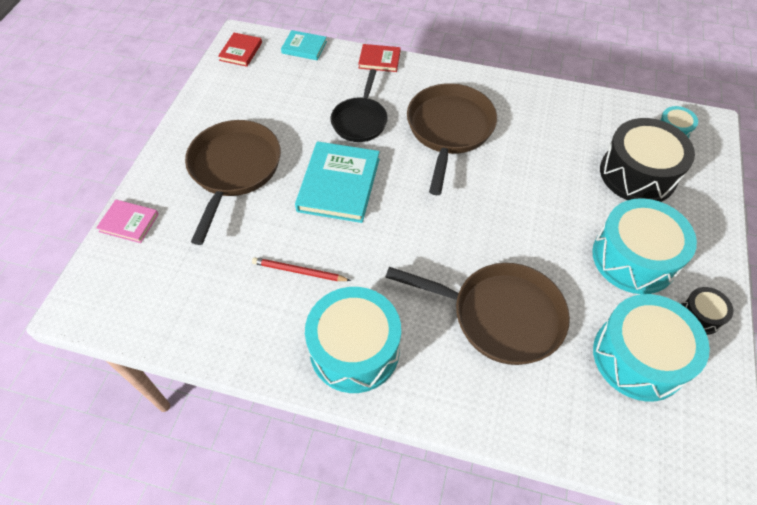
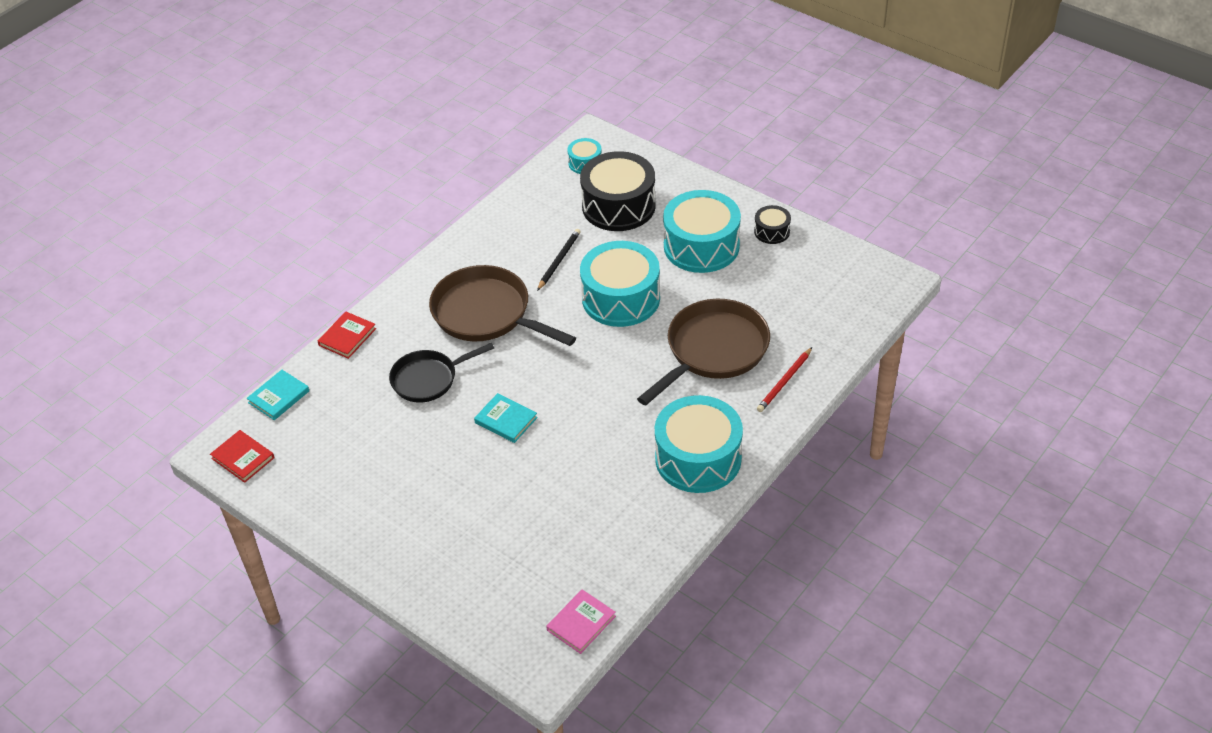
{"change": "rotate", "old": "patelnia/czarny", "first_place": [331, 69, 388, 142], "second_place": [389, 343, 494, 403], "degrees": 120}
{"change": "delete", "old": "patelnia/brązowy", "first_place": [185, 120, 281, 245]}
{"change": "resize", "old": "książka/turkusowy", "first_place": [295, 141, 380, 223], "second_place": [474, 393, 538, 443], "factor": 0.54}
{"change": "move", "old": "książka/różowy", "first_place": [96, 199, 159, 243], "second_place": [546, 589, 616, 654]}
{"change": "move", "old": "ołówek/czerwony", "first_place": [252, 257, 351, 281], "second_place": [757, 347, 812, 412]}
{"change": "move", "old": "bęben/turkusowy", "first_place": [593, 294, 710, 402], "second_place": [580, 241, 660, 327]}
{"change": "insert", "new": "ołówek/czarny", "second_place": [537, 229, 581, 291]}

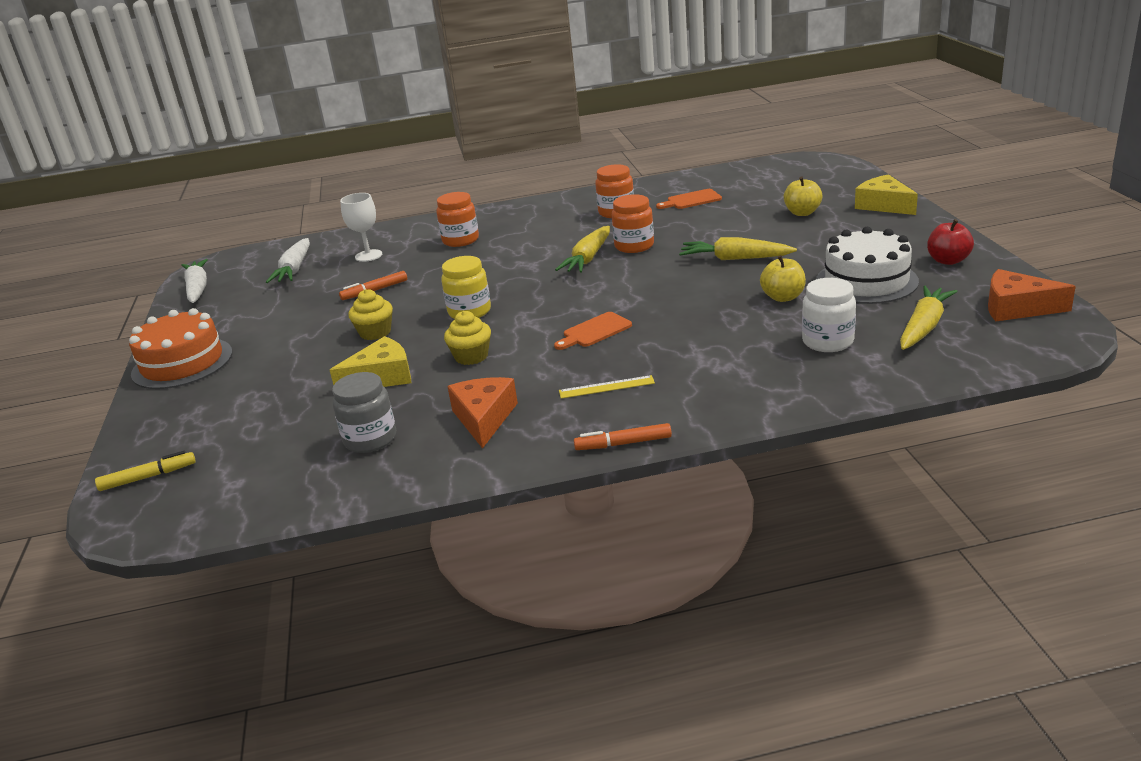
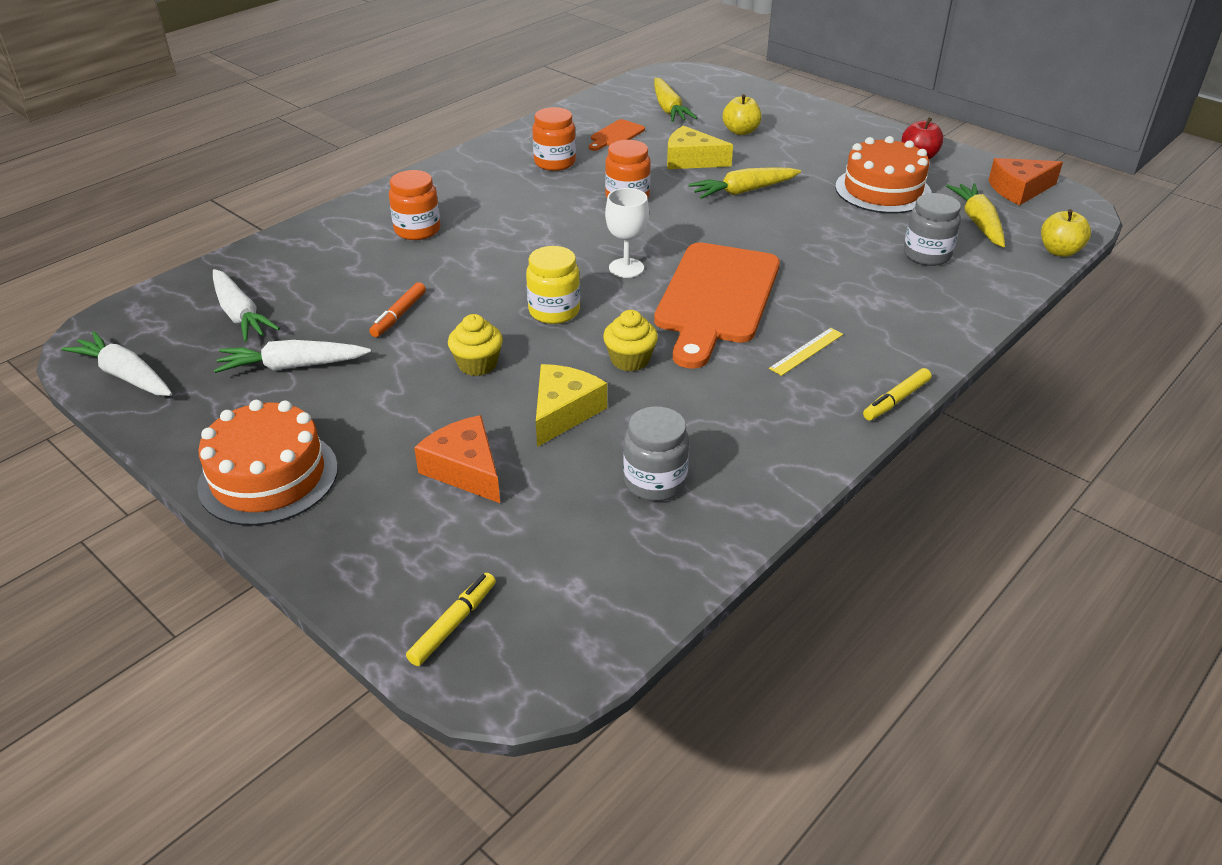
{"change": "move", "old": "ser/żółty", "first_place": [855, 174, 918, 215], "second_place": [667, 125, 733, 169]}
{"change": "move", "old": "kielich/biały", "first_place": [340, 193, 382, 262], "second_place": [605, 188, 649, 278]}
{"change": "move", "old": "marchewka/żółty", "first_place": [555, 226, 610, 273], "second_place": [654, 78, 697, 122]}
{"change": "recolor", "old": "tort/biały", "new": "tort/pomarańczowy", "first_place": [816, 227, 919, 304], "second_place": [835, 136, 932, 214]}
{"change": "move", "old": "jabłko/żółty", "first_place": [760, 255, 806, 302], "second_place": [1041, 209, 1091, 257]}
{"change": "recolor", "old": "słoik/biały", "new": "słoik/szary", "first_place": [802, 278, 856, 352], "second_place": [904, 193, 961, 266]}
{"change": "resize", "old": "deska do krojenia/pomarańczowy", "first_place": [554, 312, 632, 350], "second_place": [654, 242, 780, 369], "factor": 2.32}
{"change": "move", "old": "ser/pomarańczowy", "first_place": [447, 377, 518, 449], "second_place": [414, 415, 500, 503]}
{"change": "recolor", "old": "flamaster/pomarańczowy", "new": "flamaster/żółty", "first_place": [574, 423, 672, 450], "second_place": [863, 368, 931, 420]}
{"change": "insert", "new": "marchewka/biały", "second_place": [214, 340, 371, 373]}

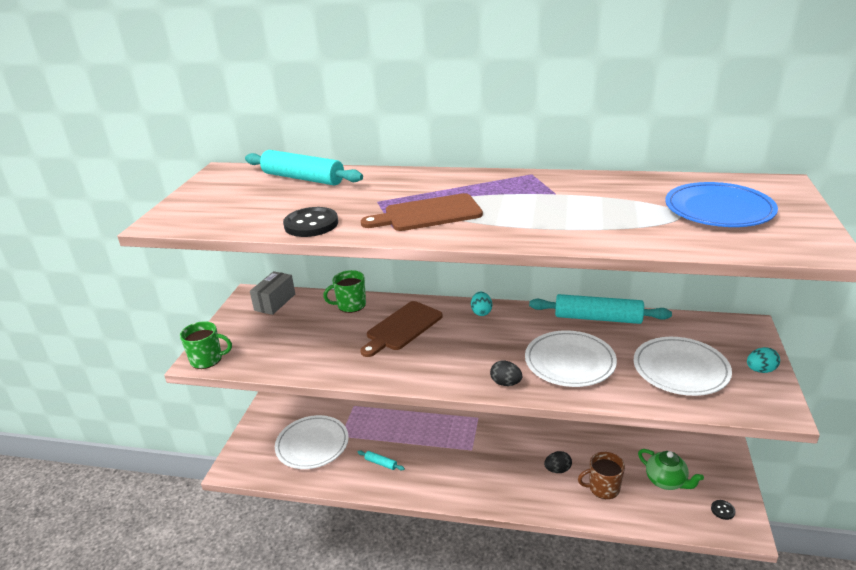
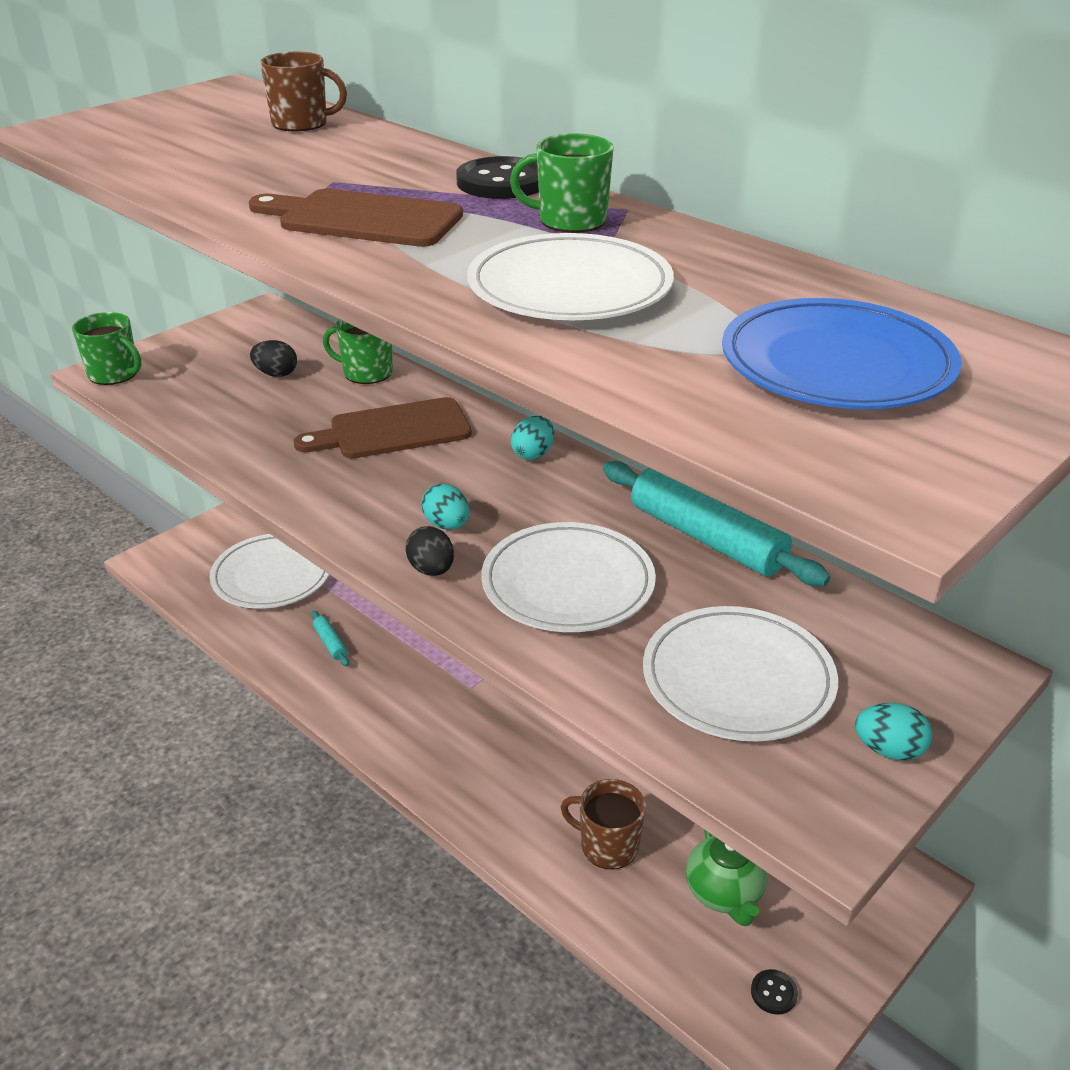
{"change": "replace", "old": "wałek do ciasta/turkusowy", "new": "kubek/brązowy", "first_place": [245, 150, 363, 185], "second_place": [260, 52, 347, 131]}
{"change": "move", "old": "guzik/czarny", "first_place": [283, 207, 338, 237], "second_place": [456, 156, 539, 199]}
{"change": "delete", "old": "pudełko/szary", "first_place": [250, 271, 295, 315]}
{"change": "move", "old": "jajko/czarny", "first_place": [544, 451, 572, 473], "second_place": [250, 340, 297, 377]}
{"change": "insert", "new": "kubek/zielony", "second_place": [510, 133, 613, 233]}
{"change": "insert", "new": "talerz/biały", "second_place": [467, 233, 674, 320]}
{"change": "insert", "new": "jajko/turkusowy", "second_place": [422, 483, 469, 530]}

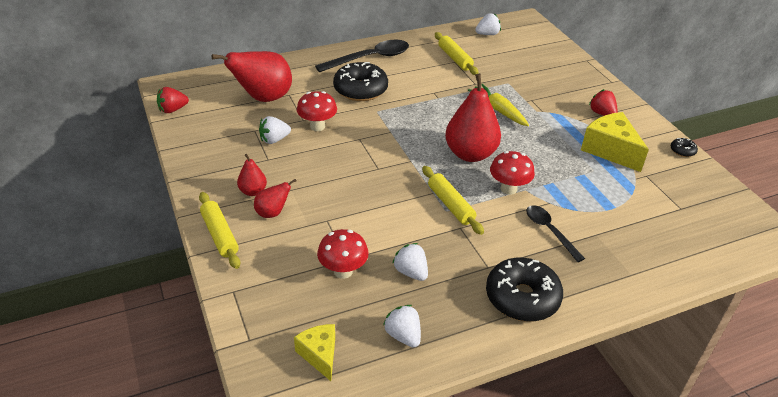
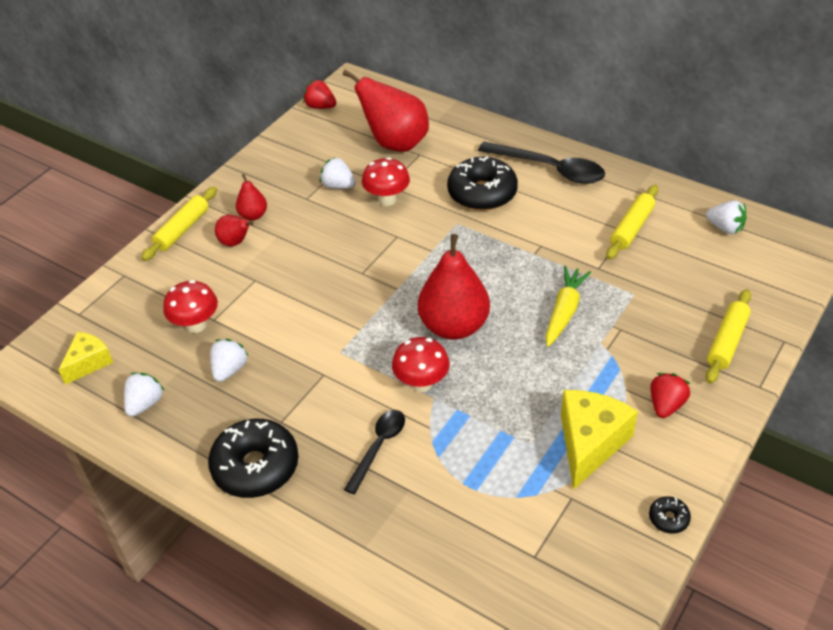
{"change": "move", "old": "wałek do ciasta/żółty", "first_place": [422, 166, 484, 235], "second_place": [706, 289, 751, 384]}

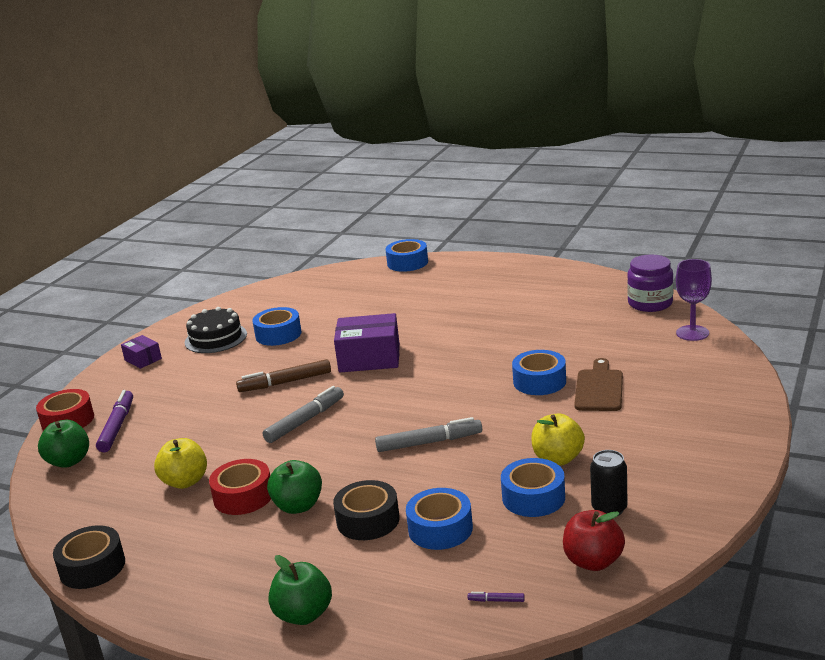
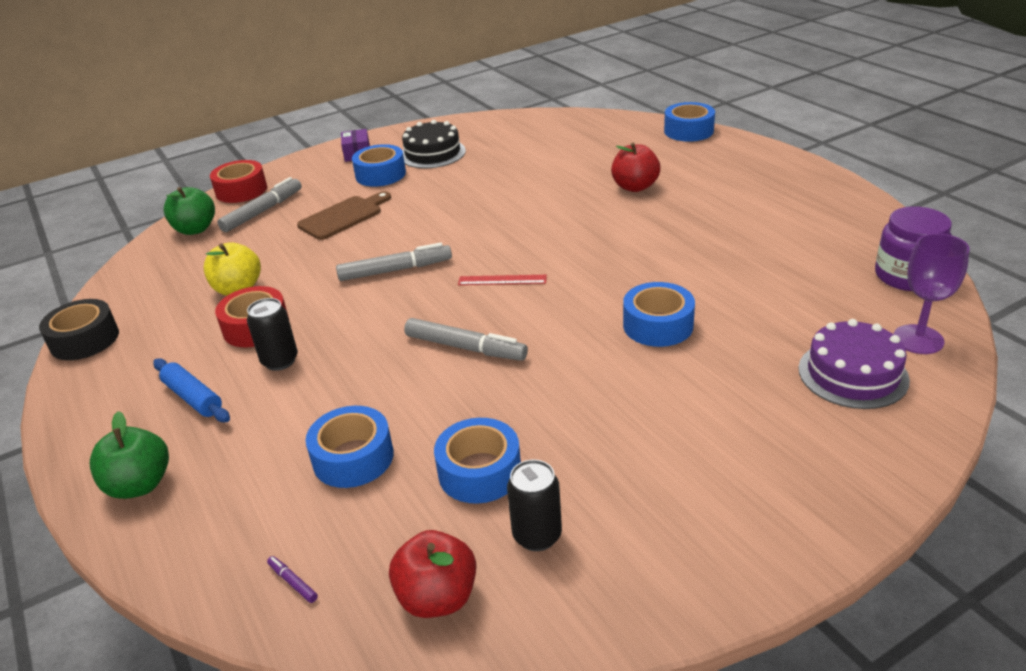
{"change": "move", "old": "taśma klejąca/niebieski", "first_place": [252, 307, 301, 346], "second_place": [352, 144, 406, 187]}
{"change": "delete", "old": "pudełko/fioletowy", "first_place": [334, 313, 400, 372]}
{"change": "move", "old": "deska do krojenia/brązowy", "first_place": [574, 358, 623, 411], "second_place": [297, 191, 391, 240]}
{"change": "delete", "old": "flamaster/brązowy", "first_place": [236, 359, 331, 392]}
{"change": "recolor", "old": "flamaster/fioletowy", "new": "flamaster/szary", "first_place": [96, 390, 133, 452], "second_place": [217, 177, 302, 232]}
{"change": "delete", "old": "jabłko/żółty", "first_place": [531, 413, 585, 466]}
{"change": "replace", "old": "jabłko/zielony", "new": "puszka/czarny", "first_place": [267, 460, 322, 514], "second_place": [247, 298, 298, 371]}
{"change": "delete", "old": "taśma klejąca/czarny", "first_place": [333, 480, 400, 540]}
{"change": "insert", "new": "jabłko/czerwony", "second_place": [611, 143, 660, 192]}
{"change": "insert", "new": "linijka/czerwony", "second_place": [458, 275, 547, 285]}
{"change": "insert", "new": "tort/fioletowy", "second_place": [798, 319, 910, 409]}
{"change": "insert", "new": "wałek do ciasta/niebieski", "second_place": [153, 358, 230, 422]}

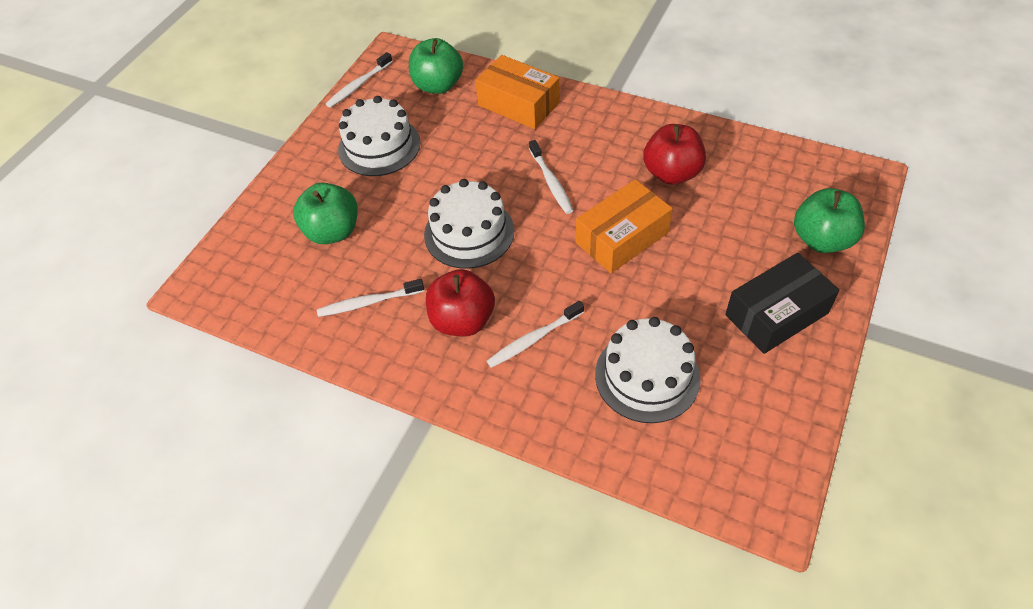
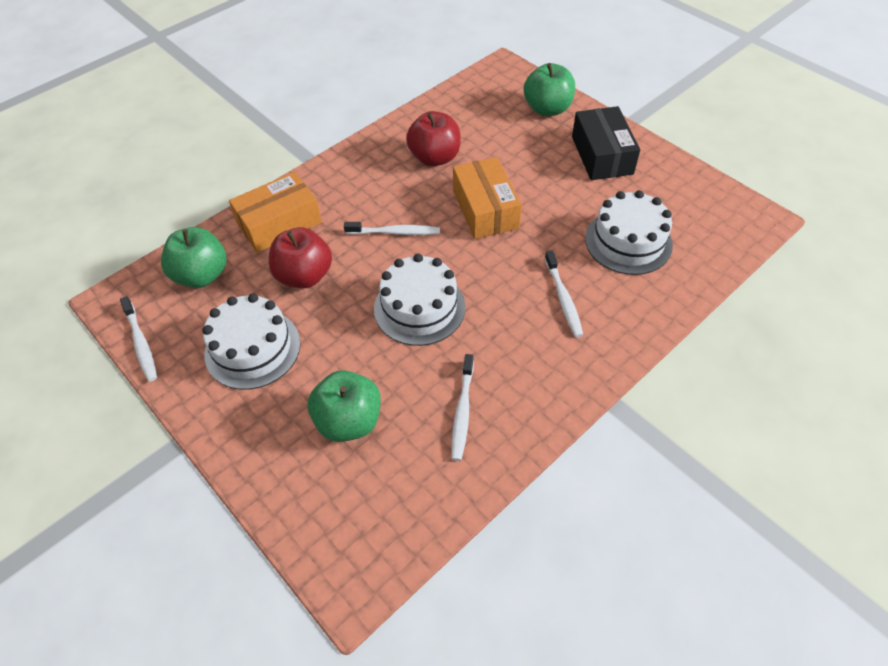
{"change": "move", "old": "jabłko/czerwony", "first_place": [426, 269, 495, 337], "second_place": [269, 227, 332, 288]}

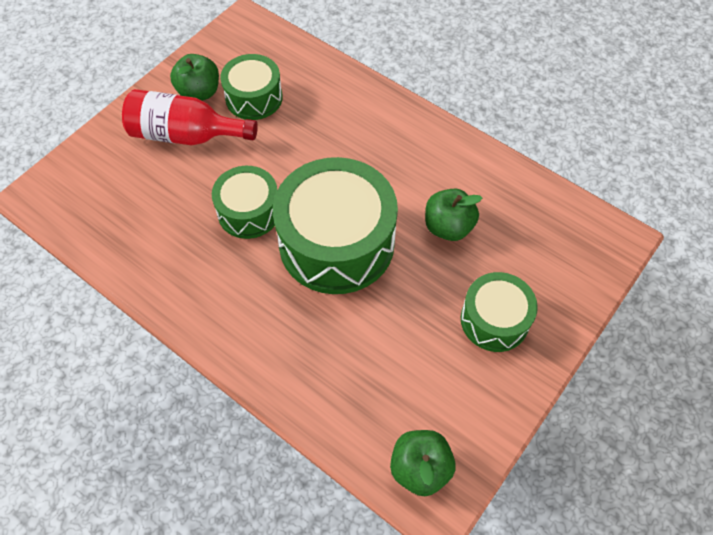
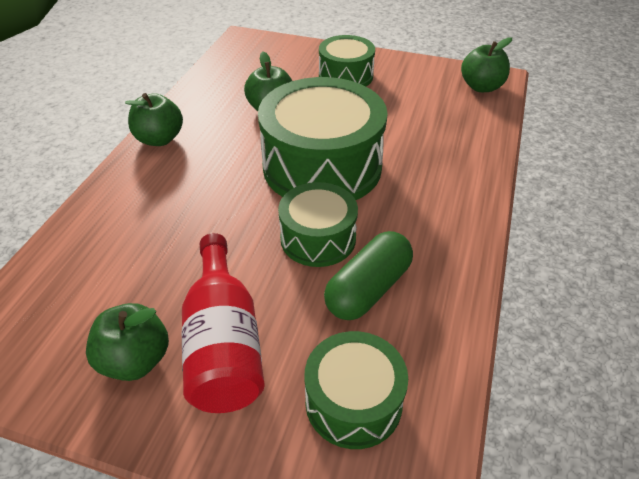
{"change": "move", "old": "bęben/zielony", "first_place": [220, 54, 283, 120], "second_place": [304, 331, 408, 449]}
{"change": "insert", "new": "jabłko/zielony", "second_place": [125, 93, 183, 146]}
{"change": "insert", "new": "kapsułka/zielony", "second_place": [324, 231, 413, 320]}

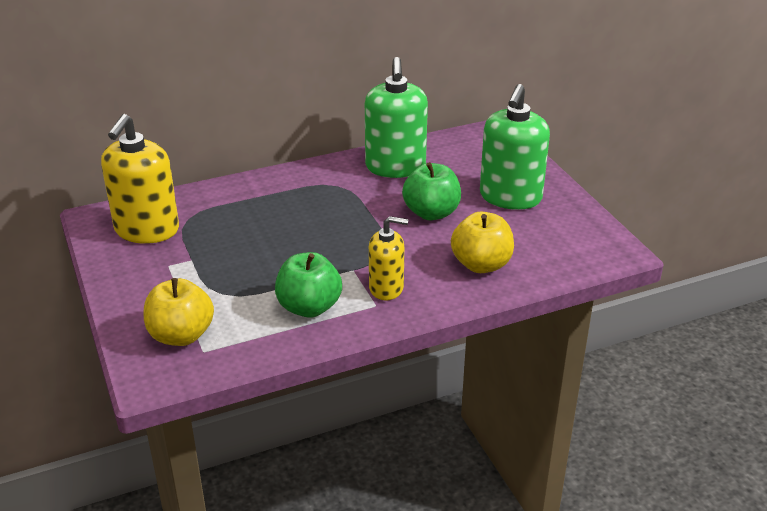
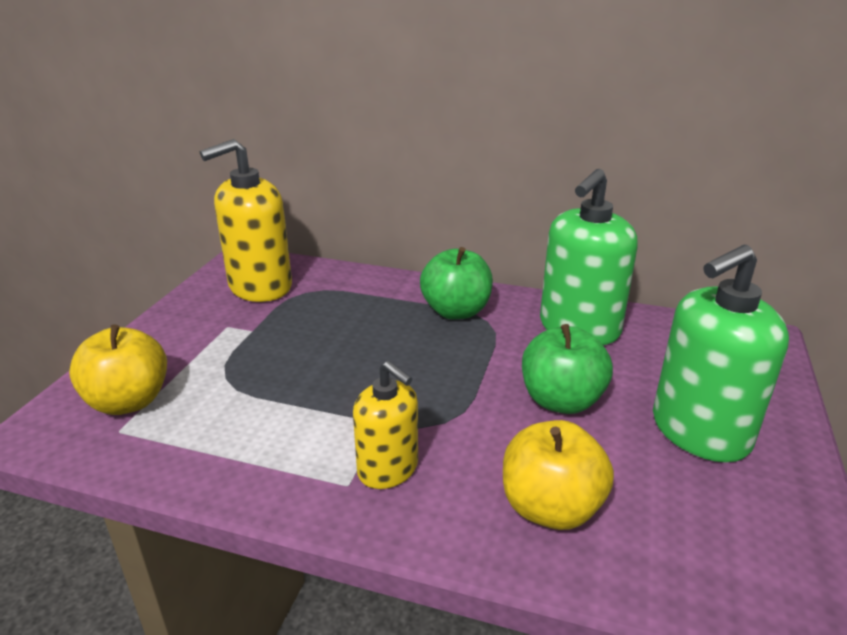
{"change": "move", "old": "jabłko/zielony", "first_place": [275, 252, 342, 318], "second_place": [420, 247, 493, 319]}

